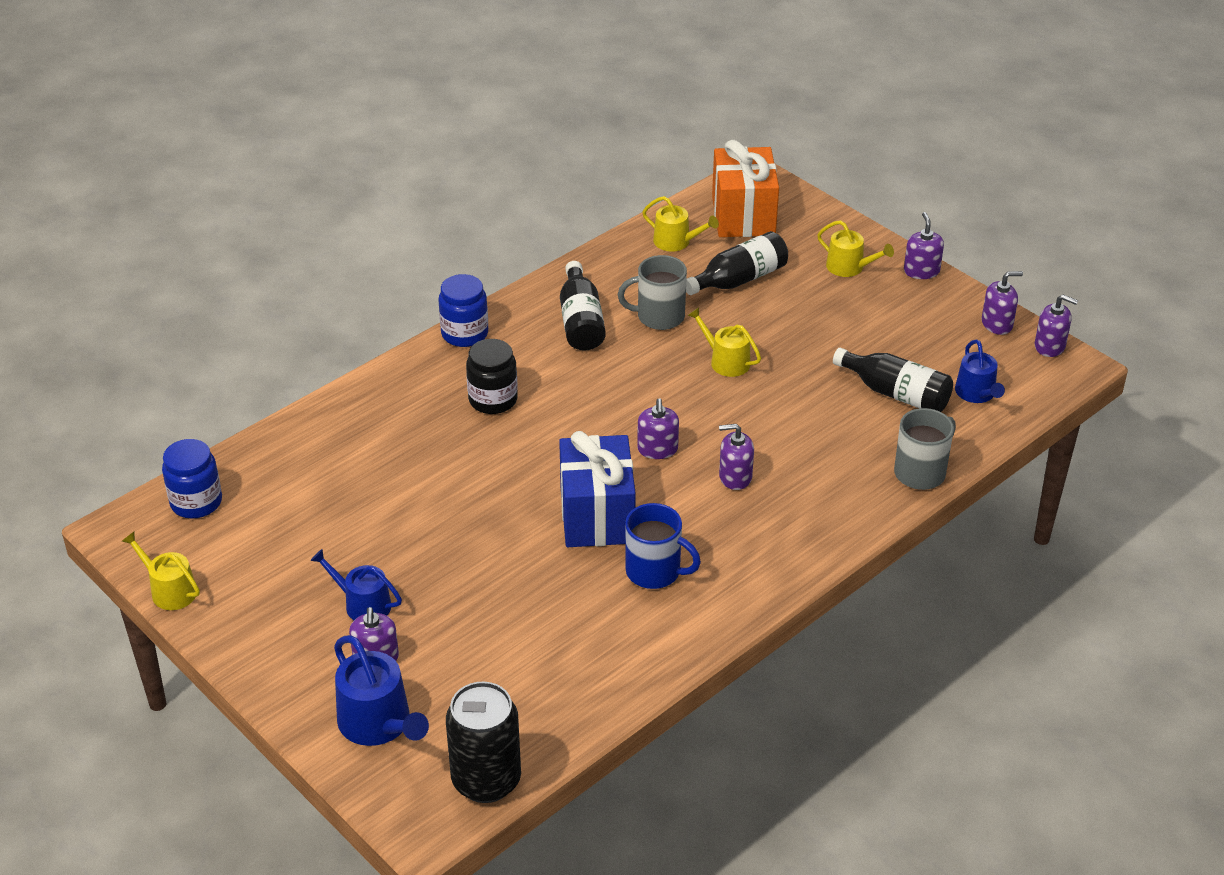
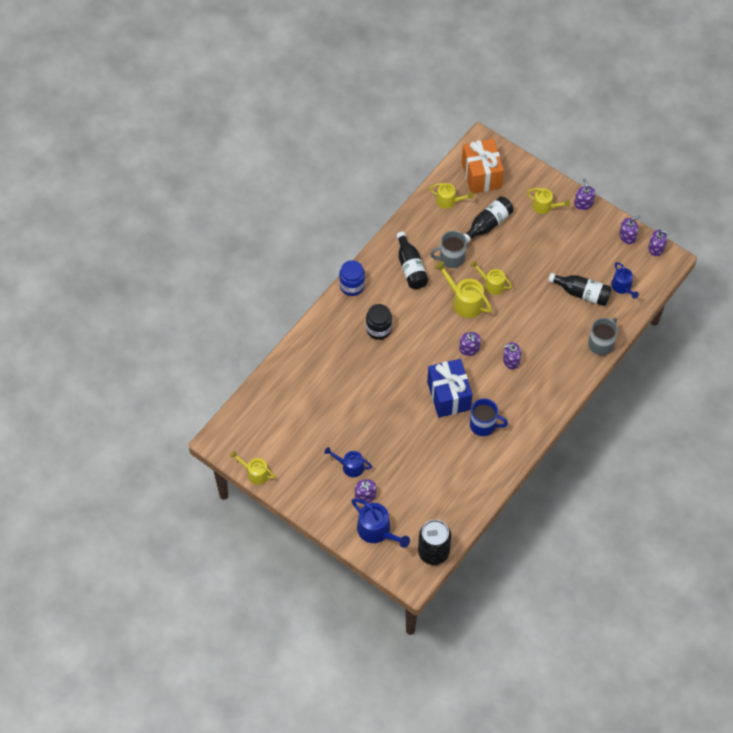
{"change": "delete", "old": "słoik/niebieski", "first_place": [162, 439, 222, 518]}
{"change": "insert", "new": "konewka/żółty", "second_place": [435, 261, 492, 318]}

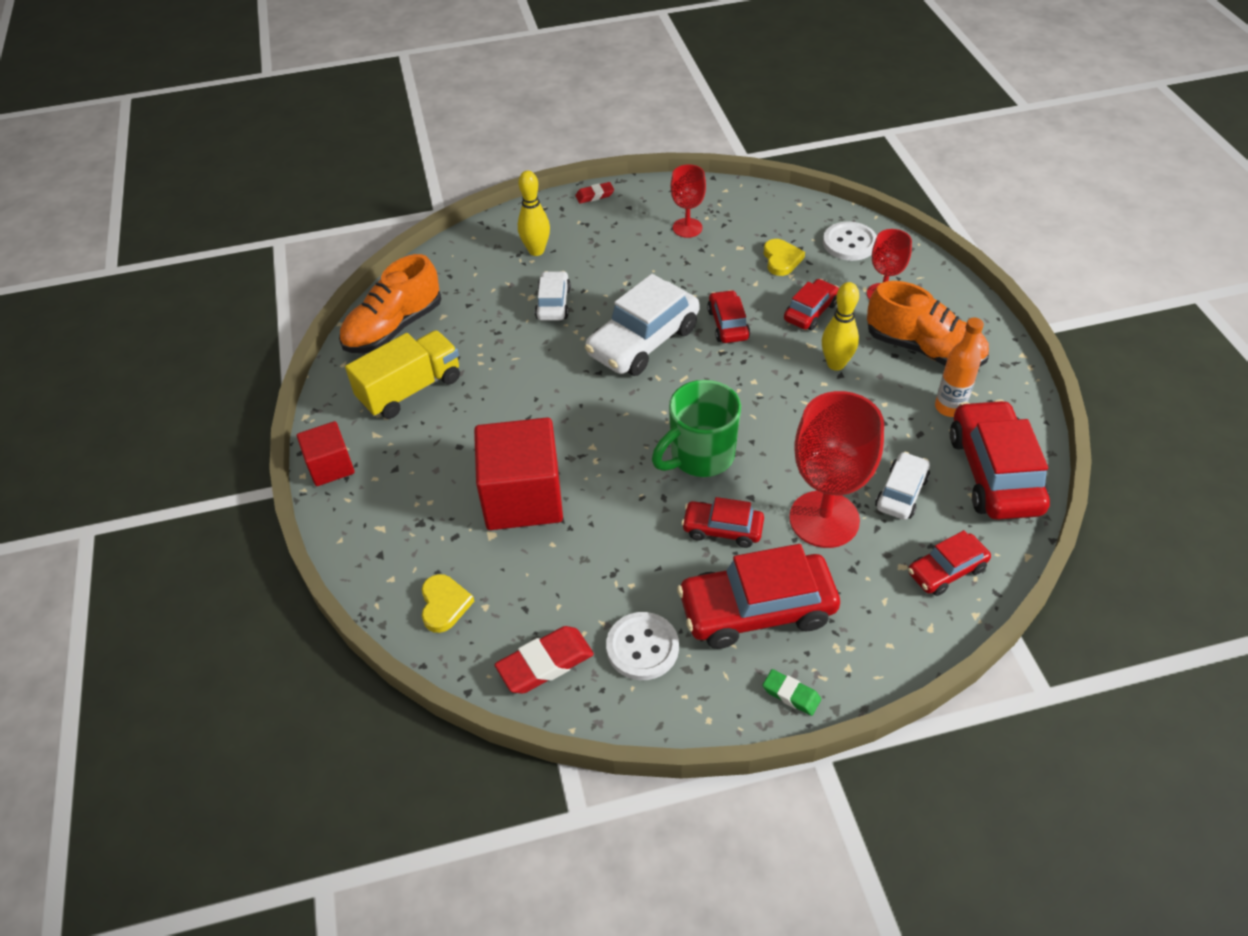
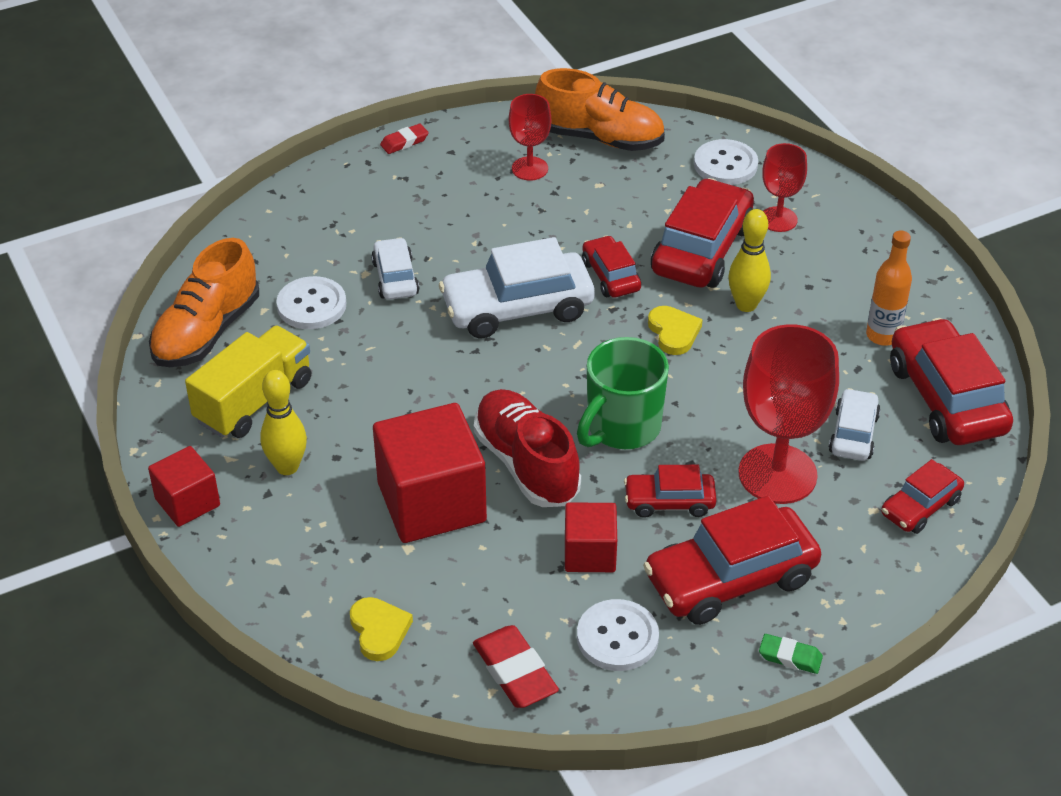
{"change": "move", "old": "kręgiel/żółty", "first_place": [518, 170, 550, 256], "second_place": [260, 370, 307, 475]}
{"change": "move", "old": "serce/żółty", "first_place": [764, 239, 805, 276], "second_place": [648, 306, 703, 355]}
{"change": "rotate", "old": "samochód/biały", "first_place": [585, 274, 700, 376], "second_place": [439, 237, 595, 338], "degrees": 45}
{"change": "resize", "old": "samochód/czerwony", "first_place": [784, 279, 839, 330], "second_place": [651, 178, 754, 288], "factor": 1.81}
{"change": "move", "old": "but/pomarańczowy", "first_place": [867, 281, 989, 367], "second_place": [535, 68, 665, 151]}
{"change": "rotate", "old": "gumka do mazania/czerwony", "first_place": [495, 626, 594, 694], "second_place": [473, 625, 559, 708], "degrees": -75}
{"change": "insert", "new": "guzik/biały", "second_place": [276, 276, 346, 329]}
{"change": "insert", "new": "but/czerwony", "second_place": [474, 389, 581, 507]}
{"change": "insert", "new": "sześcian/czerwony", "second_place": [565, 502, 617, 572]}

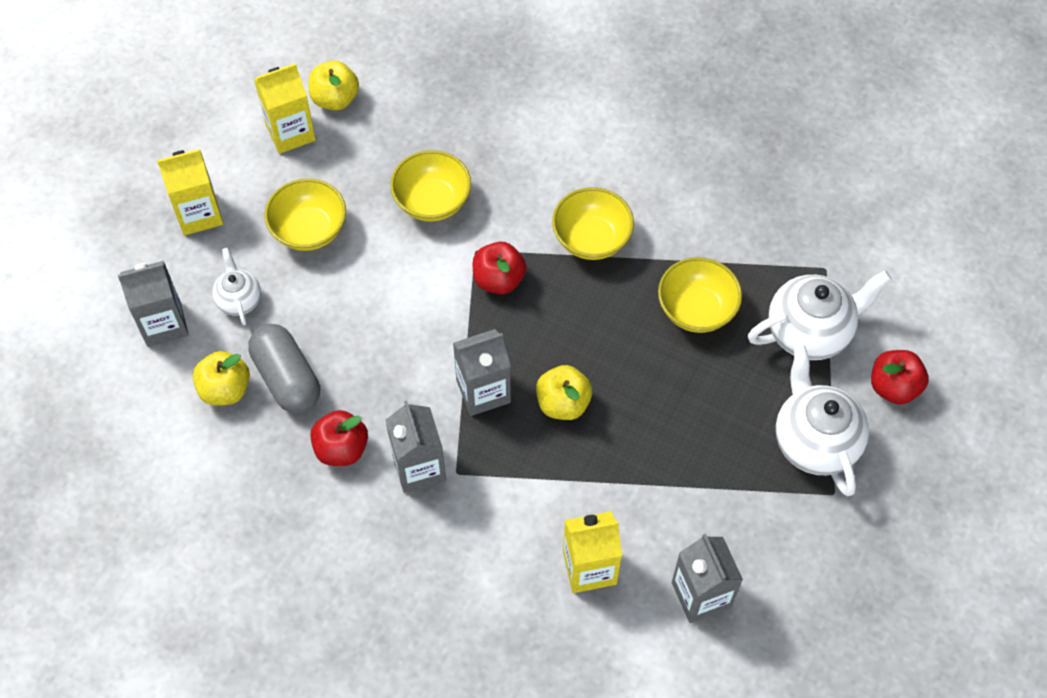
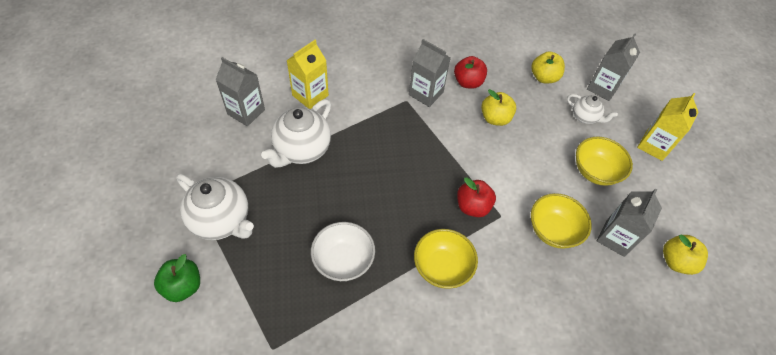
{"change": "delete", "old": "karton mleka/żółty", "first_place": [254, 63, 316, 154]}
{"change": "recolor", "old": "miska/żółty", "new": "miska/biały", "first_place": [658, 257, 742, 333], "second_place": [311, 222, 375, 281]}
{"change": "move", "old": "imbryk/biały", "first_place": [748, 270, 892, 360], "second_place": [261, 99, 331, 168]}
{"change": "delete", "old": "kapsułka/szary", "first_place": [248, 324, 320, 414]}
{"change": "move", "old": "karton mleka/szary", "first_place": [453, 329, 511, 416], "second_place": [597, 188, 662, 257]}
{"change": "recolor", "old": "jabłko/czerwony", "new": "jabłko/zielony", "first_place": [871, 350, 929, 405], "second_place": [154, 254, 200, 302]}
{"change": "move", "old": "jabłko/żółty", "first_place": [536, 365, 593, 420], "second_place": [481, 89, 516, 126]}

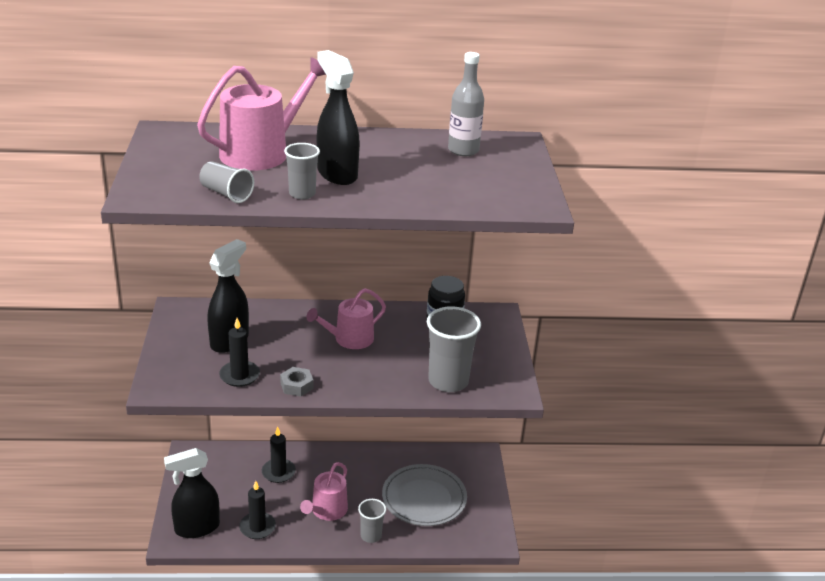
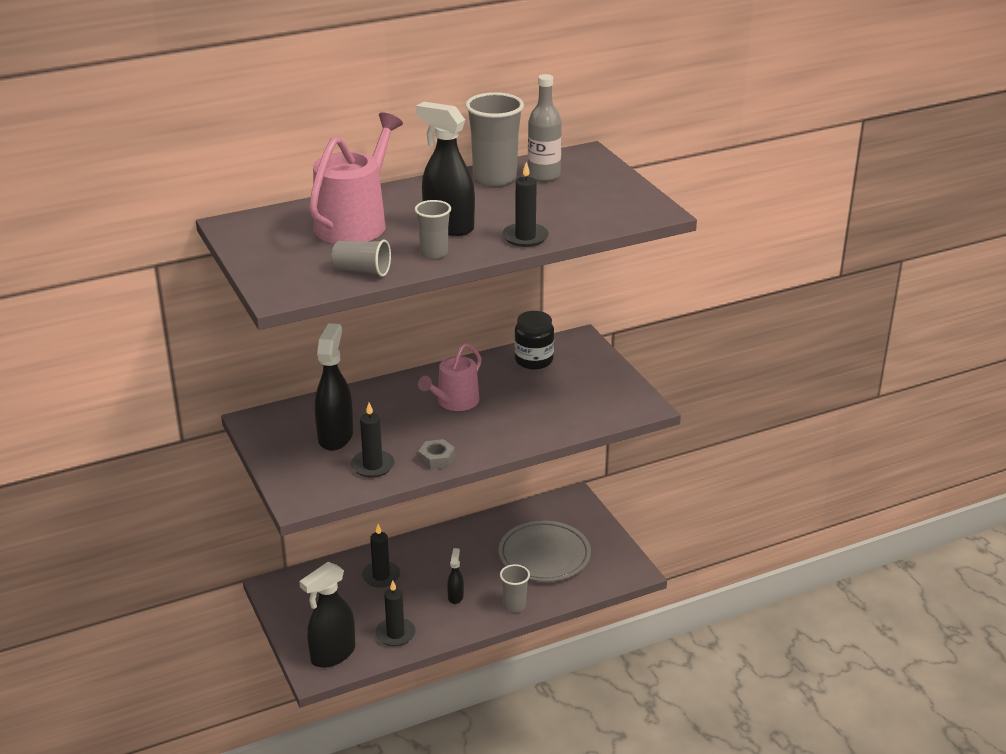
{"change": "move", "old": "szklanka/szary", "first_place": [427, 306, 481, 392], "second_place": [465, 92, 524, 186]}
{"change": "replace", "old": "konewka/różowy", "new": "spryskiwacz/czarny", "first_place": [300, 462, 348, 521], "second_place": [447, 548, 464, 604]}
{"change": "insert", "new": "świeca/czarny", "second_place": [502, 162, 549, 247]}

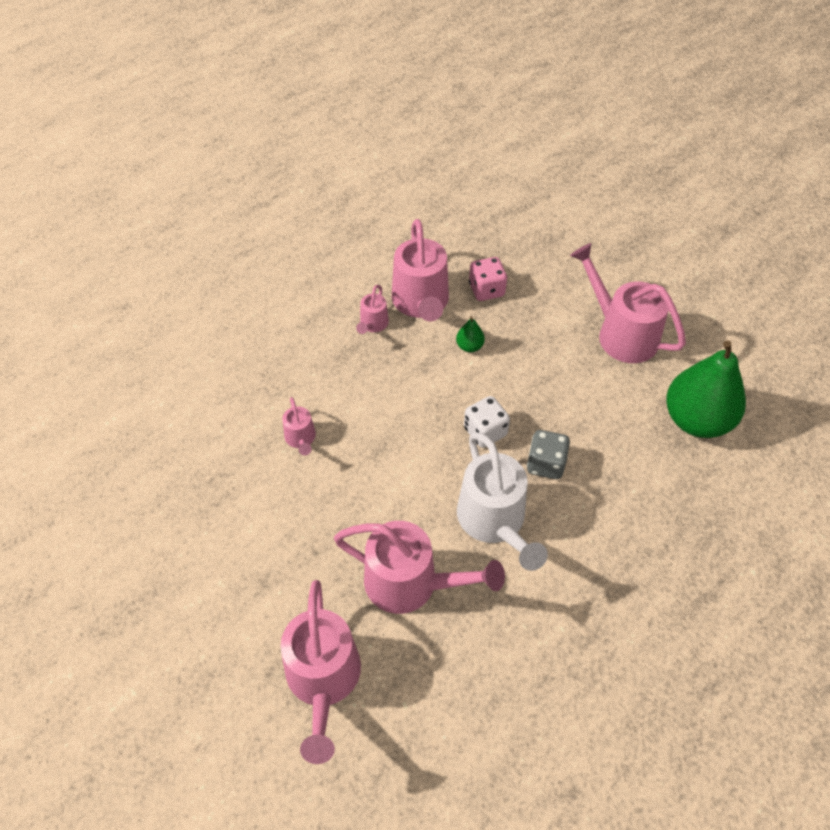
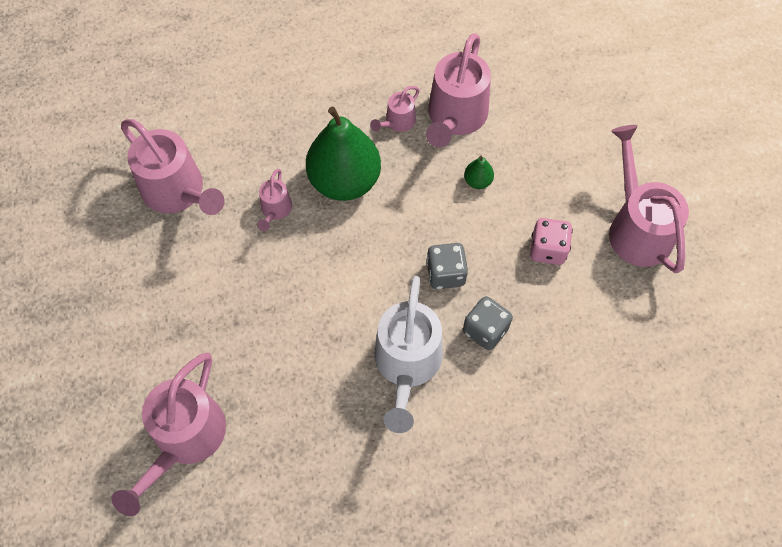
{"change": "move", "old": "kostka do gry/różowy", "first_place": [469, 257, 507, 301], "second_place": [530, 218, 573, 265]}
{"change": "move", "old": "gruszka/zielony", "first_place": [666, 341, 746, 438], "second_place": [306, 107, 381, 201]}
{"change": "recolor", "old": "kostka do gry/biały", "new": "kostka do gry/szary", "first_place": [464, 396, 510, 448], "second_place": [426, 243, 468, 289]}
{"change": "move", "old": "konewka/różowy", "first_place": [334, 521, 505, 614], "second_place": [121, 119, 225, 215]}

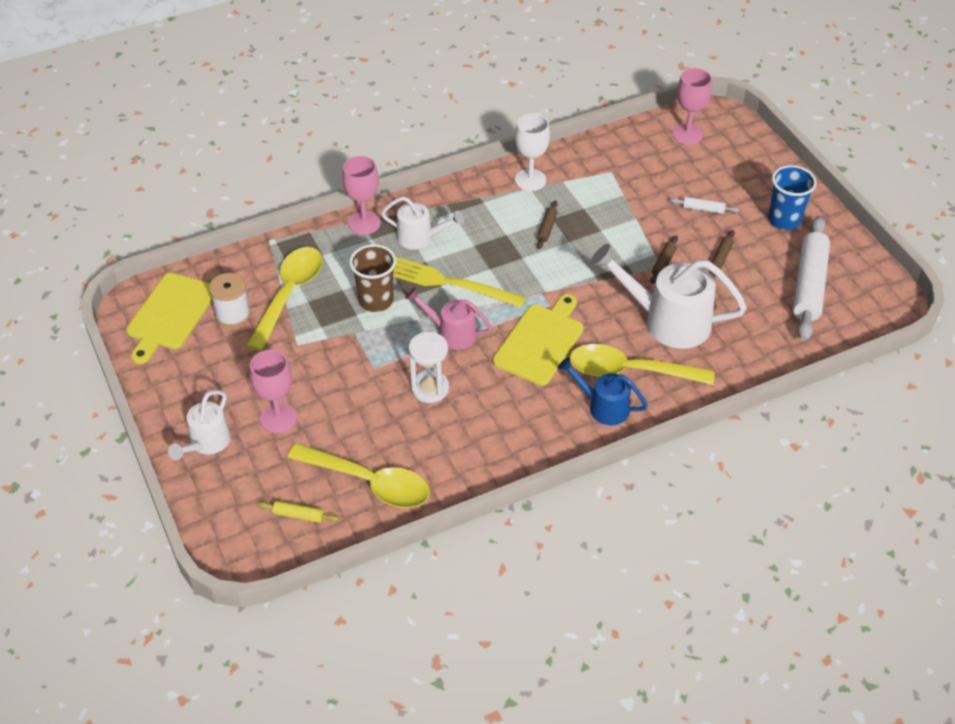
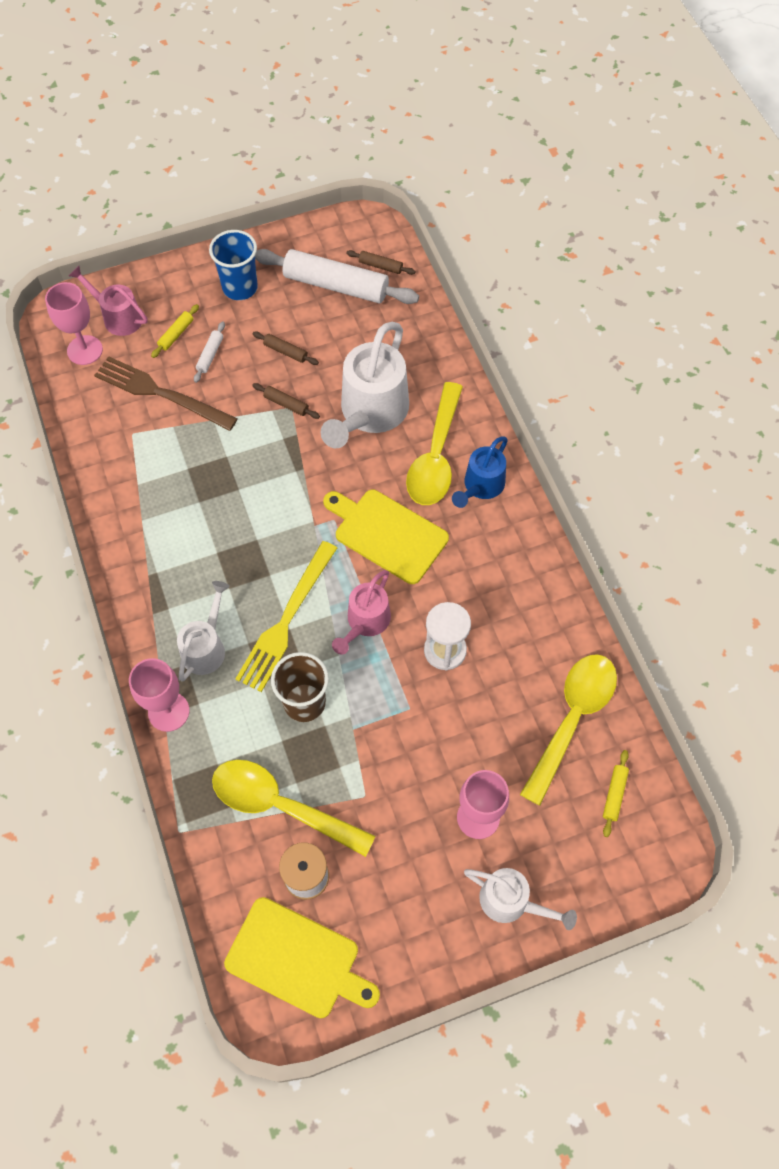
{"change": "delete", "old": "kielich/biały", "first_place": [515, 113, 550, 191]}
{"change": "move", "old": "wałek do ciasta/brązowy", "first_place": [537, 200, 558, 249], "second_place": [346, 250, 415, 275]}
{"change": "insert", "new": "konewka/różowy", "second_place": [69, 266, 148, 336]}
{"change": "insert", "new": "wałek do ciasta/żółty", "second_place": [151, 304, 199, 358]}
{"change": "insert", "new": "widelec/brązowy", "second_place": [94, 356, 238, 431]}

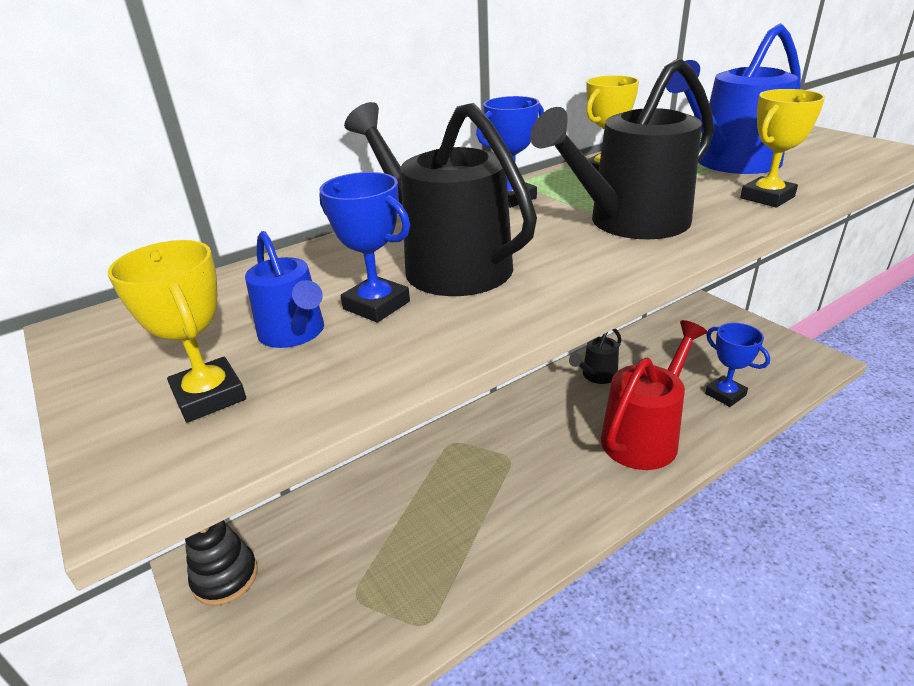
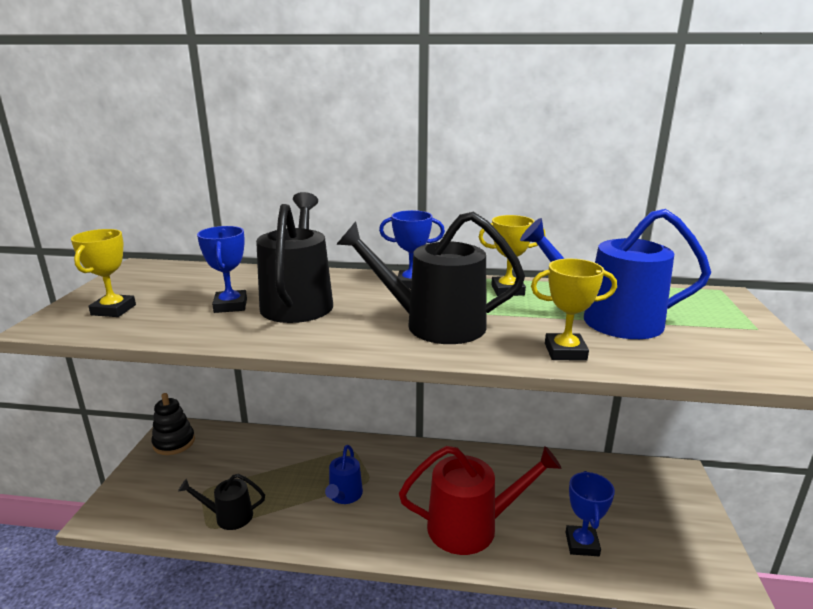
{"change": "move", "old": "konewka/niebieski", "first_place": [245, 231, 324, 348], "second_place": [325, 445, 363, 504]}
{"change": "move", "old": "konewka/czarny", "first_place": [569, 328, 622, 384], "second_place": [178, 474, 265, 530]}

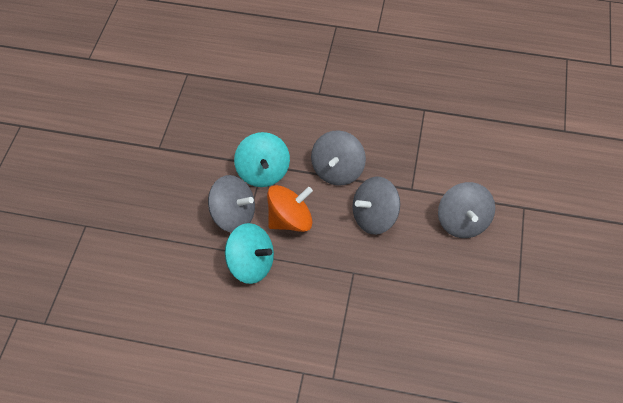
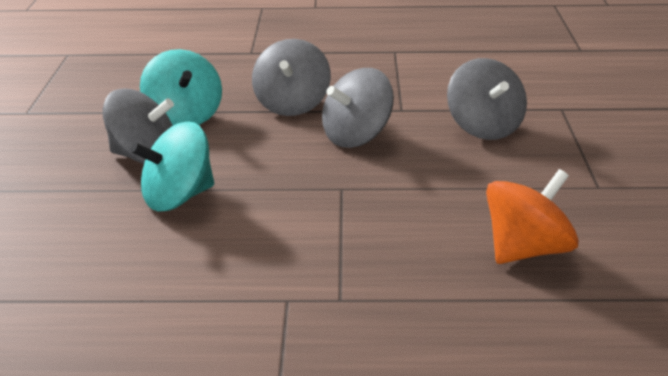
{"change": "move", "old": "bączek/pomarańczowy", "first_place": [267, 185, 313, 232], "second_place": [486, 169, 579, 264]}
{"change": "rotate", "old": "bączek/turkusowy", "first_place": [225, 223, 274, 284], "second_place": [131, 121, 214, 212], "degrees": 135}

